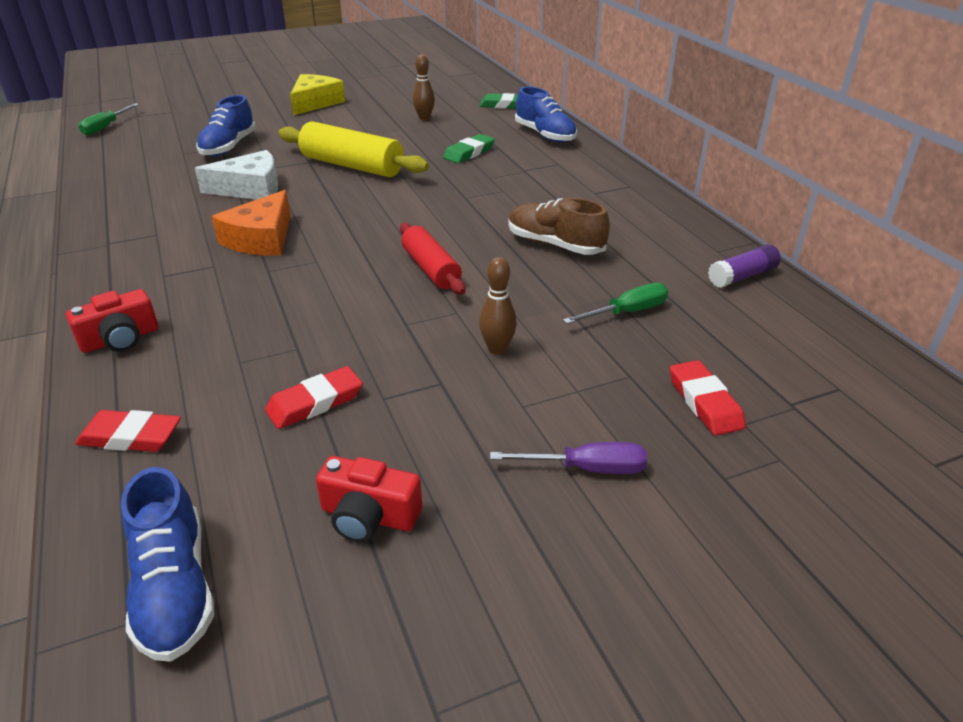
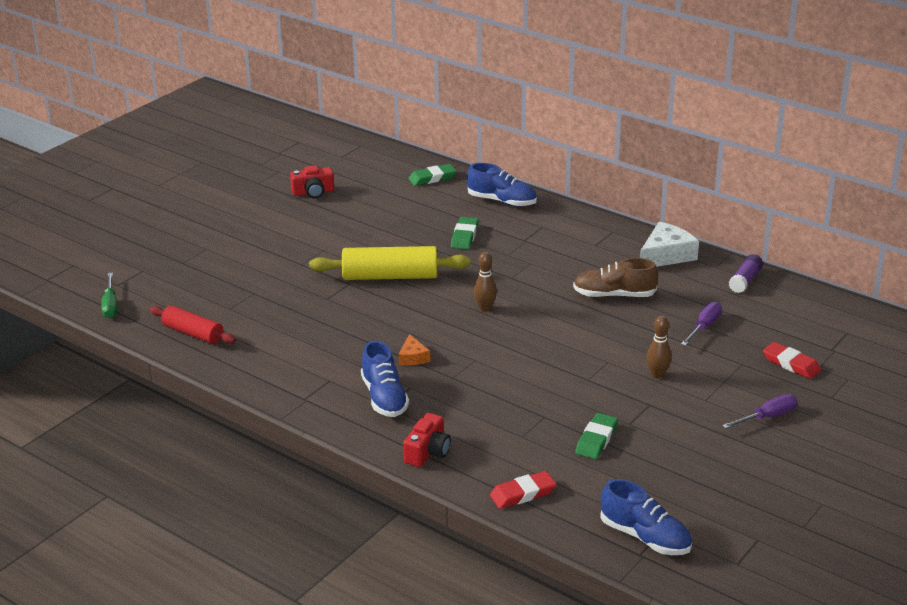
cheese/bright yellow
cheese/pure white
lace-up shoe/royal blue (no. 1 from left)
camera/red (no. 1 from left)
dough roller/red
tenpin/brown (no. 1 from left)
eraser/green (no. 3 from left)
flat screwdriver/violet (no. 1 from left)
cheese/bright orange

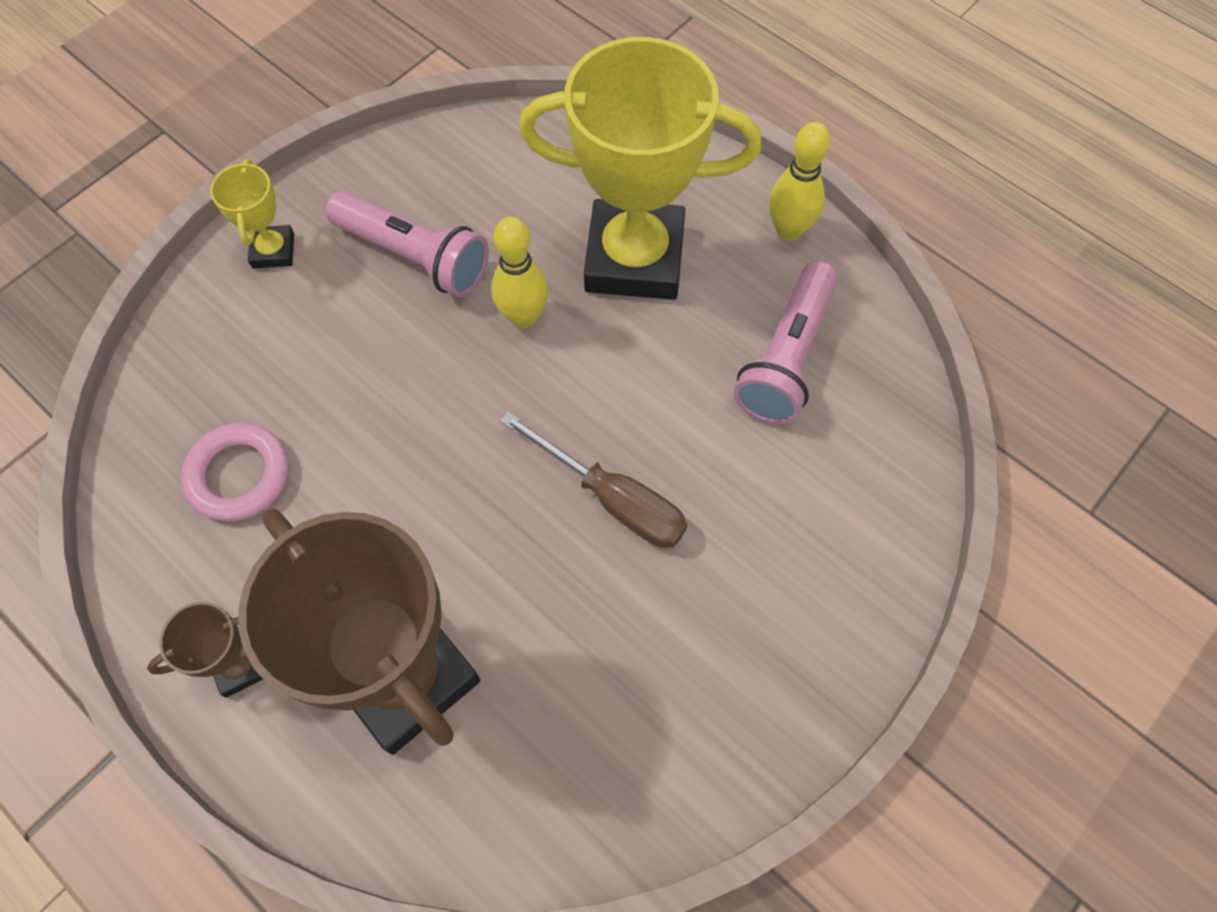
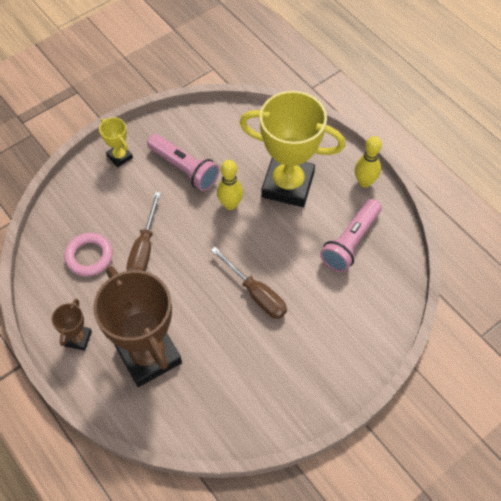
flat screwdriver/brown (no. 1 from left)
trophy/brown (no. 1 from left)
trophy/bright yellow (no. 1 from left)

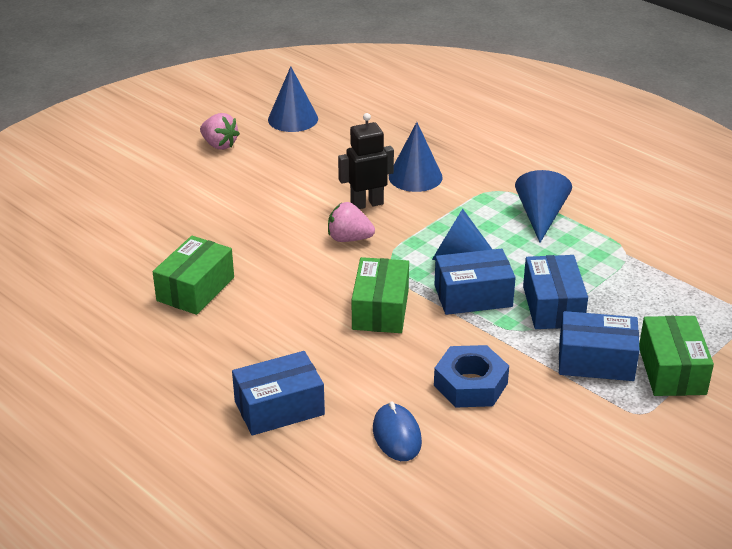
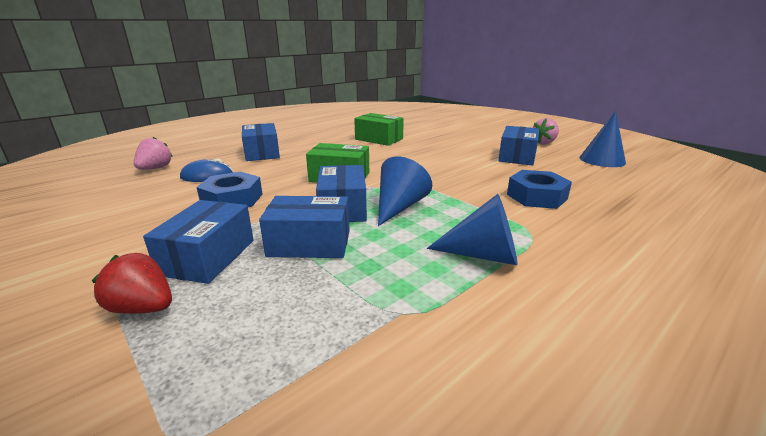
robot/black
package/royal blue (no. 5 from left)
berry/rosy (no. 1 from left)
hex nut/royal blue (no. 2 from left)
berry/red

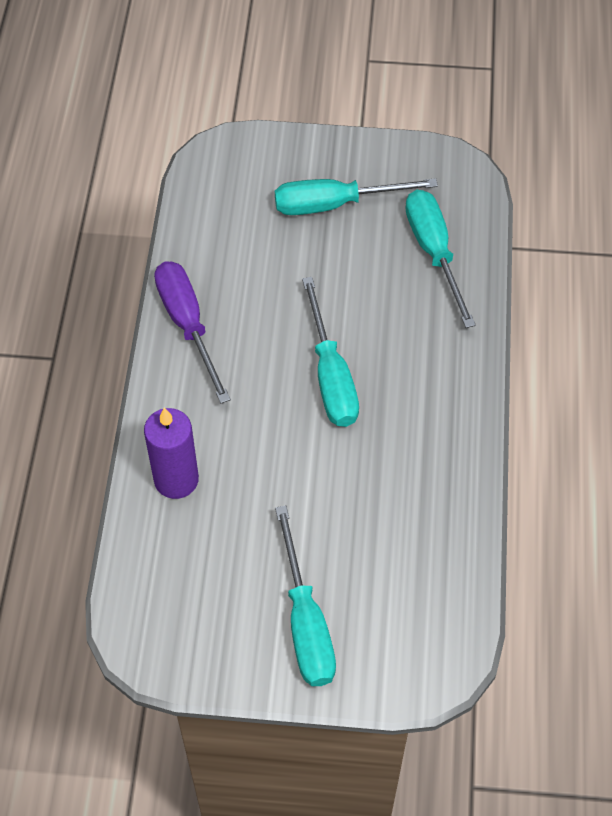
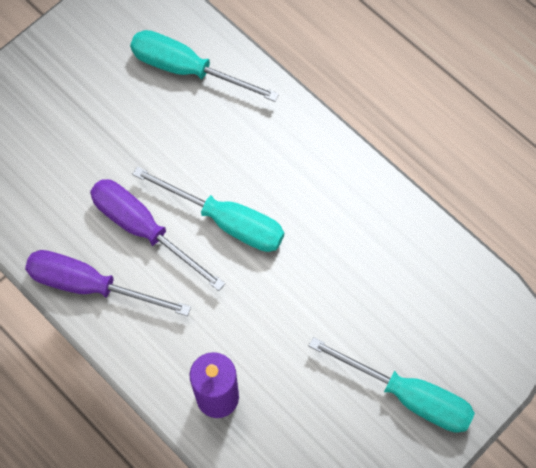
flat screwdriver/aqua (no. 3 from left in the first image)
flat screwdriver/violet (no. 2 from left)

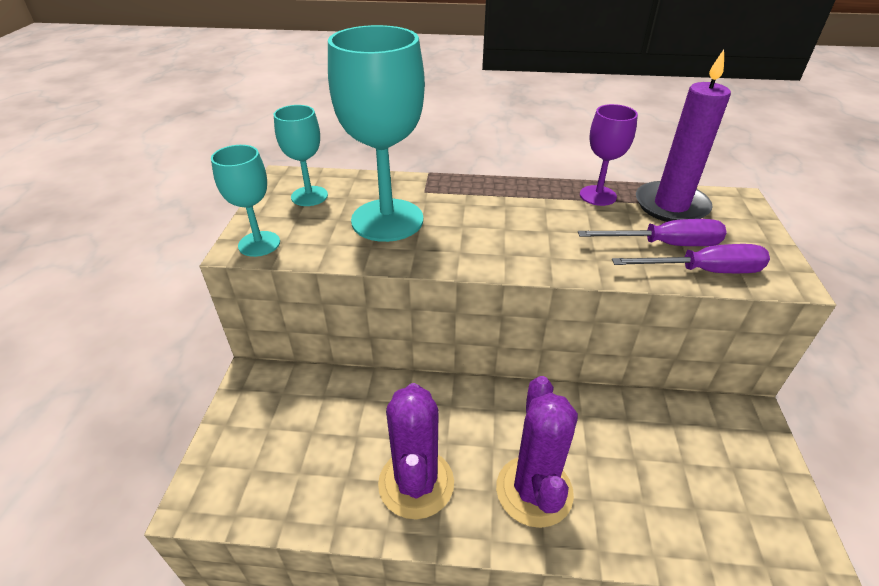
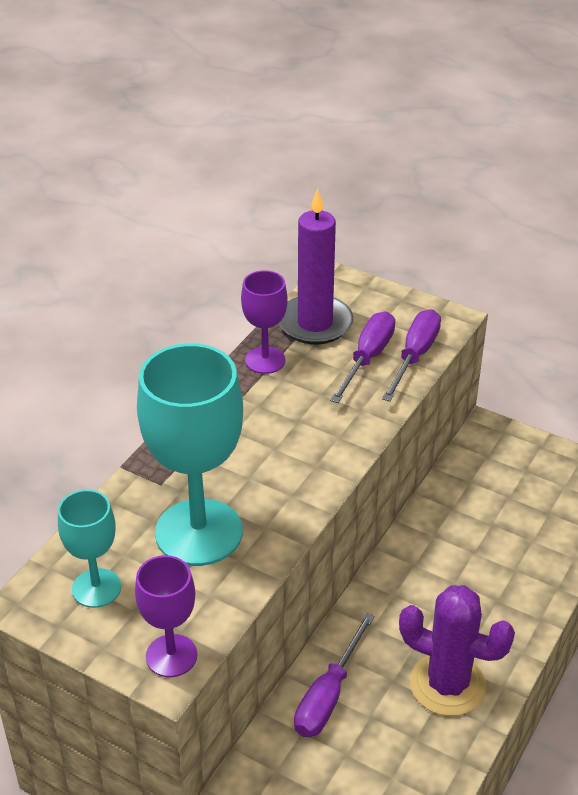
saguaro cactus/violet (no. 2 from left in the first image)
flat screwdriver/violet (no. 1 from left)
wine glass/violet (no. 1 from left)

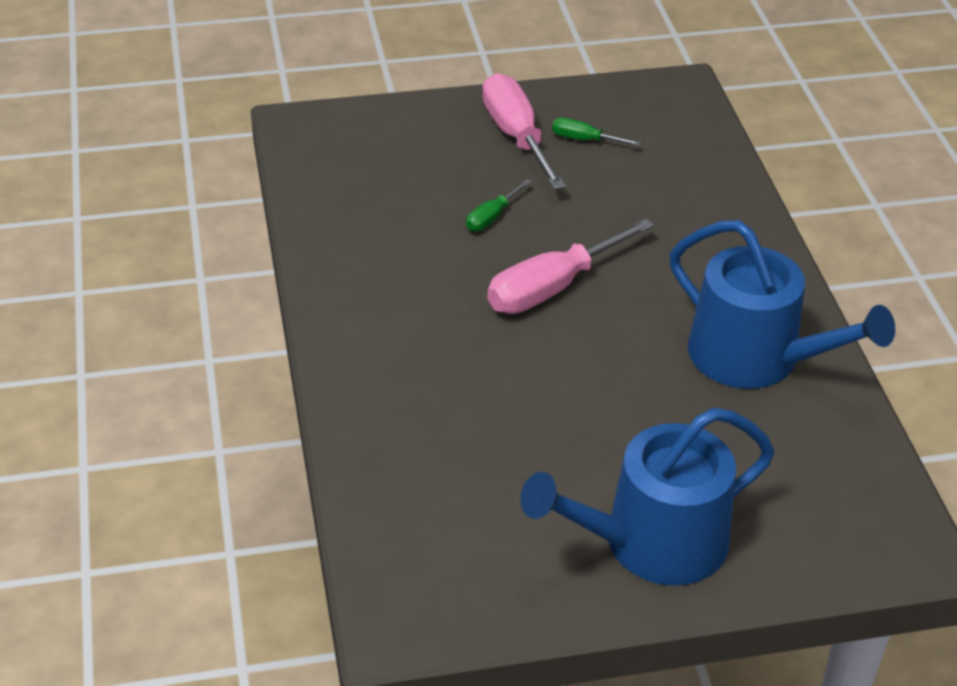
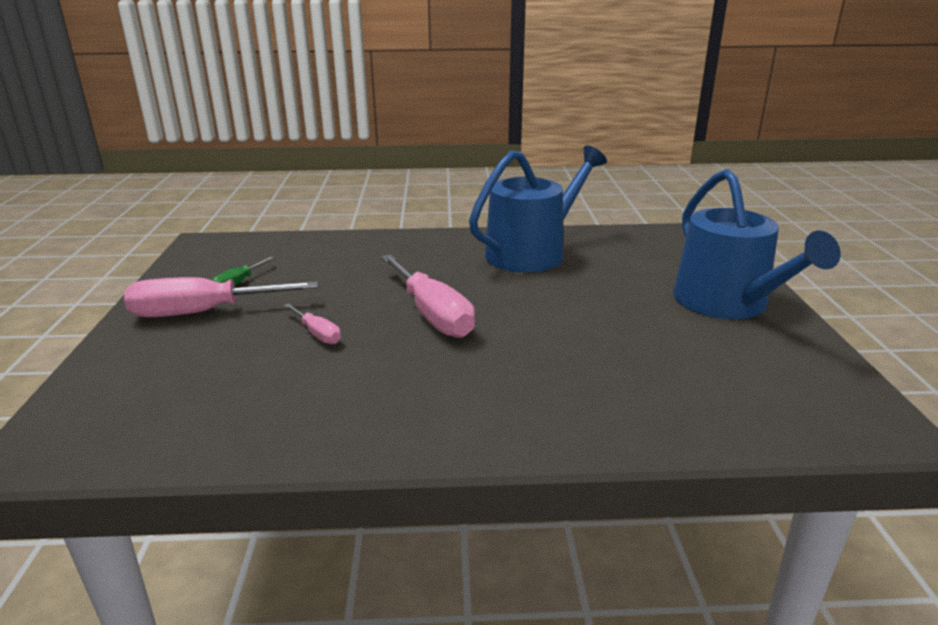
flat screwdriver/rosy (no. 2 from left)

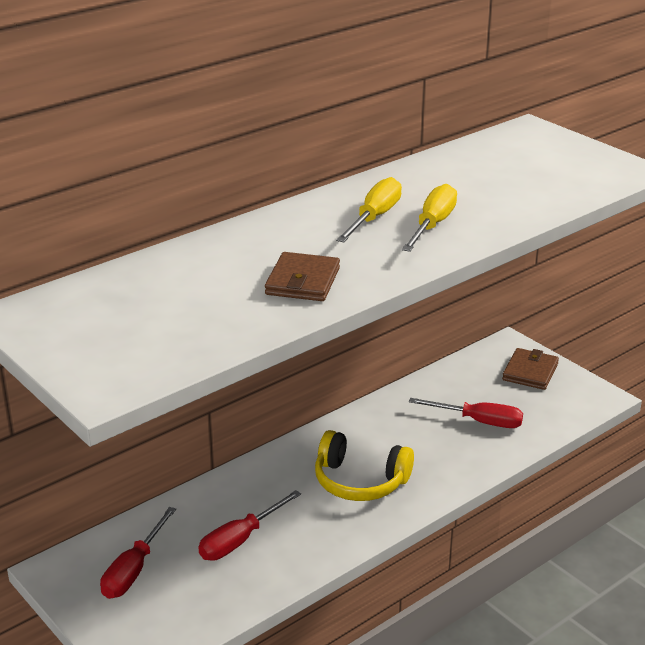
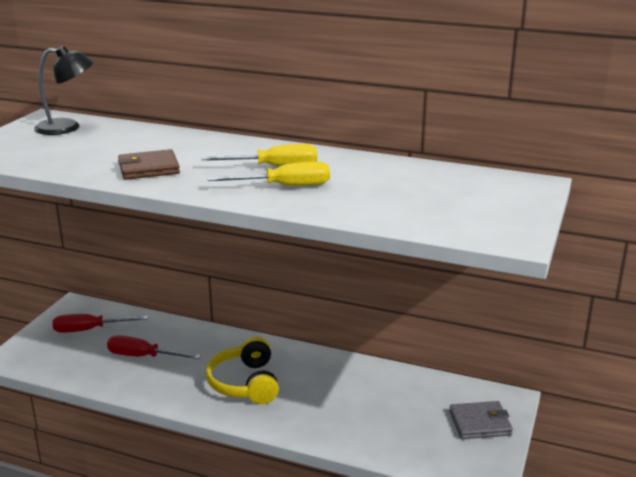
flat screwdriver/red (no. 3 from left in the first image)
desk lamp/black
wallet/grey

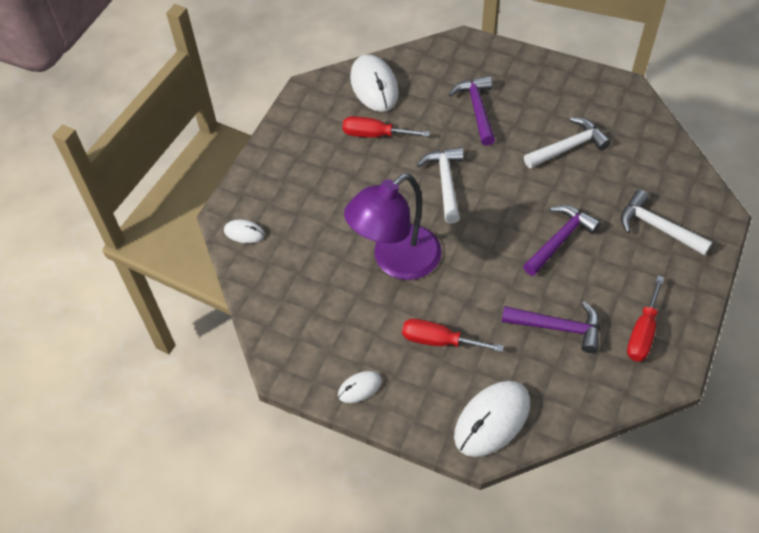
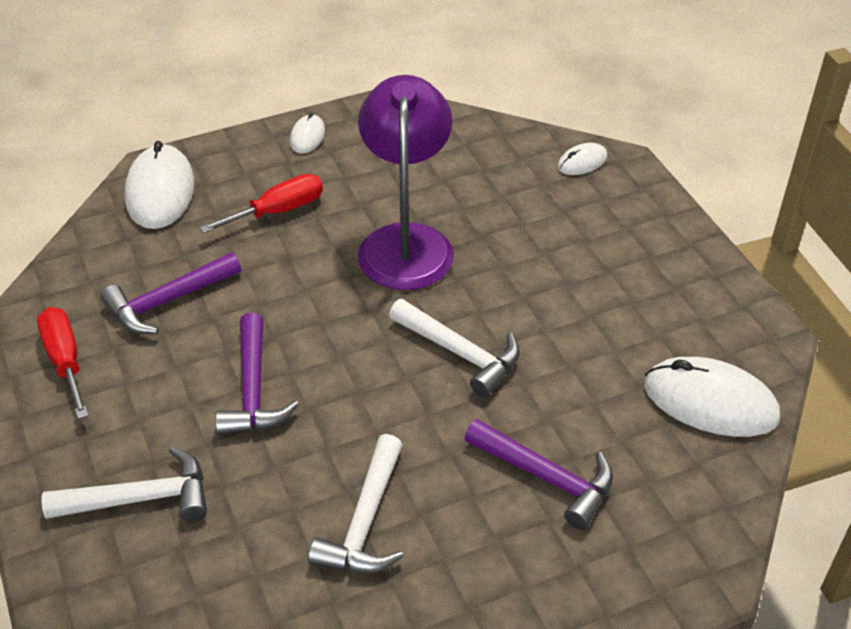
flat screwdriver/red (no. 1 from left in the first image)

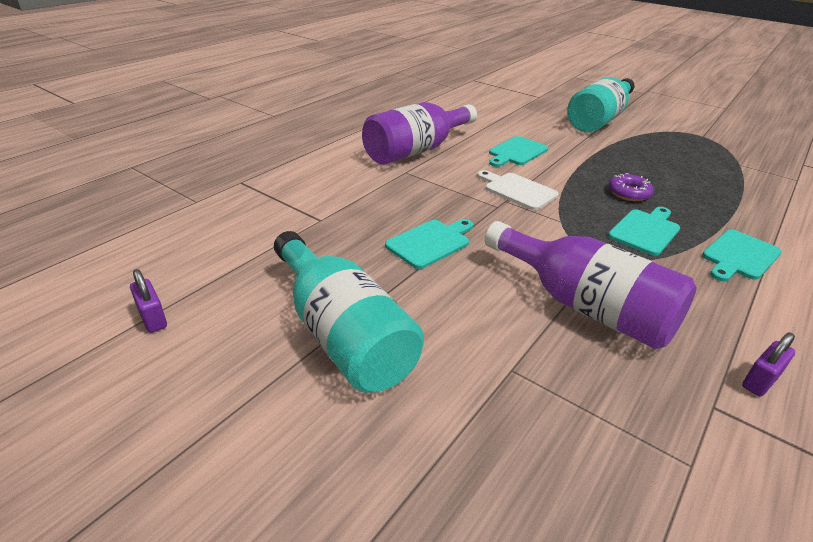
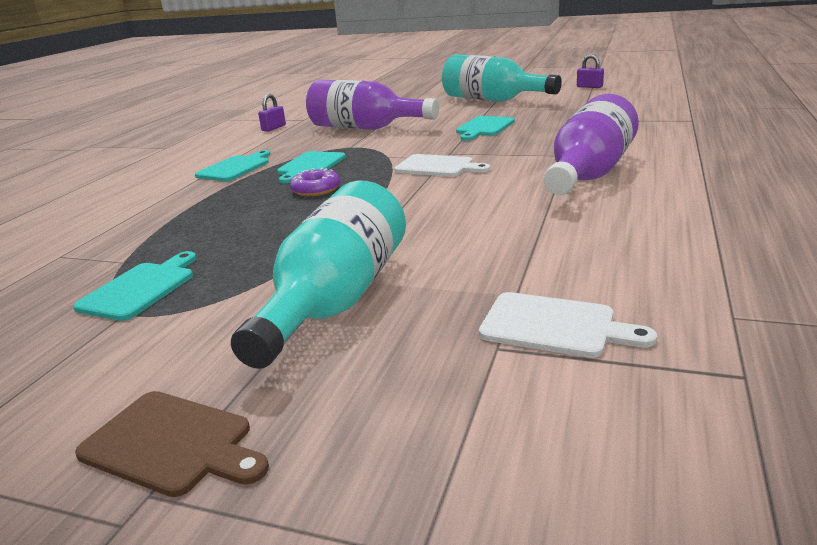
cutting board/brown
cutting board/pure white (no. 2 from left)
cutting board/aqua (no. 1 from left)

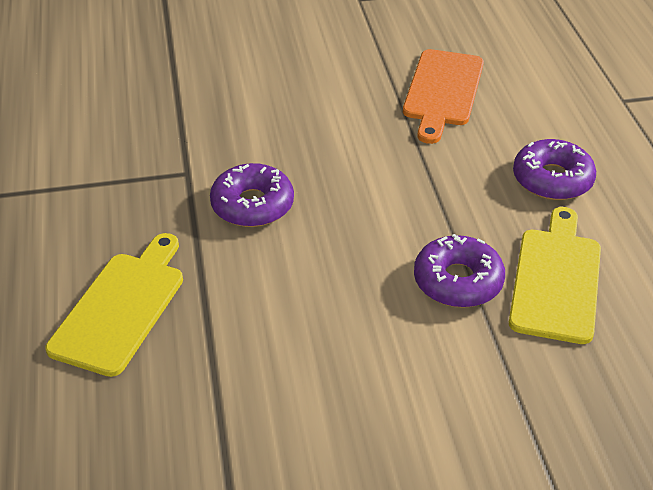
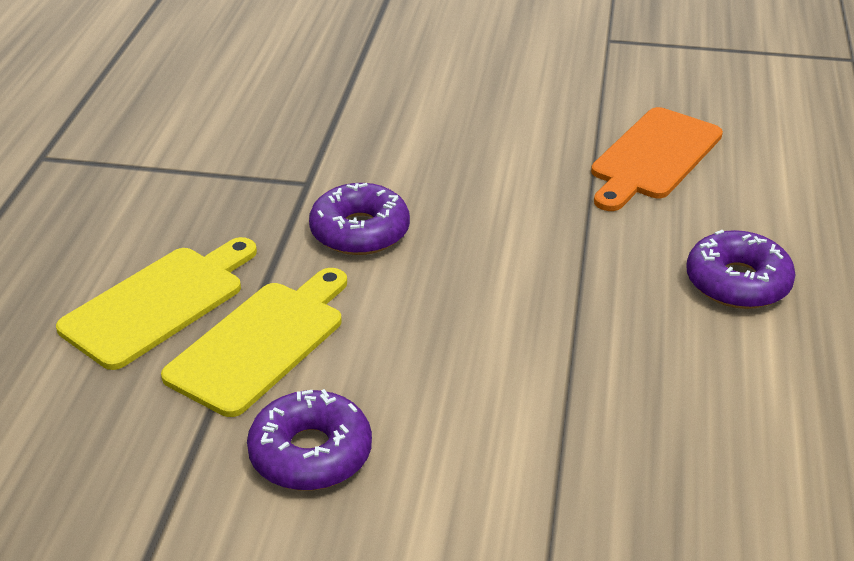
glazed donut/violet (no. 1 from left)
cutting board/bright yellow (no. 2 from left)

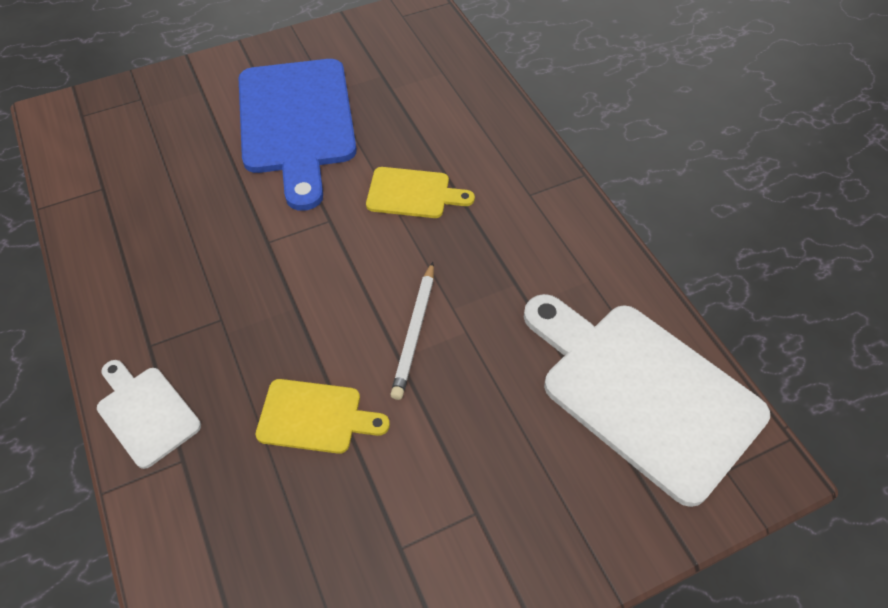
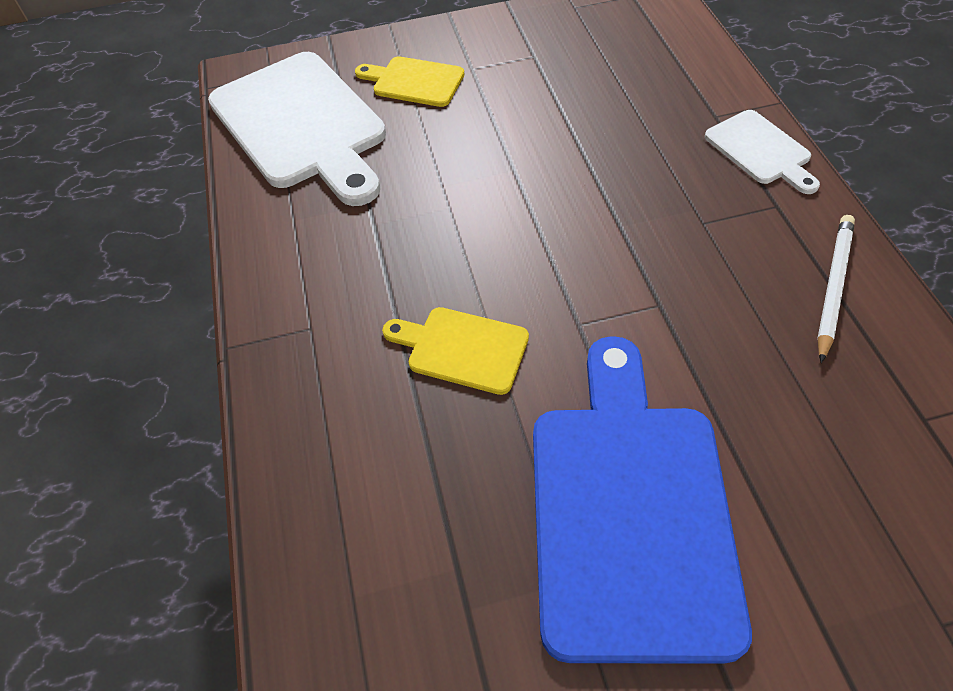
cutting board/bright yellow (no. 1 from left)
lead pencil/pure white

